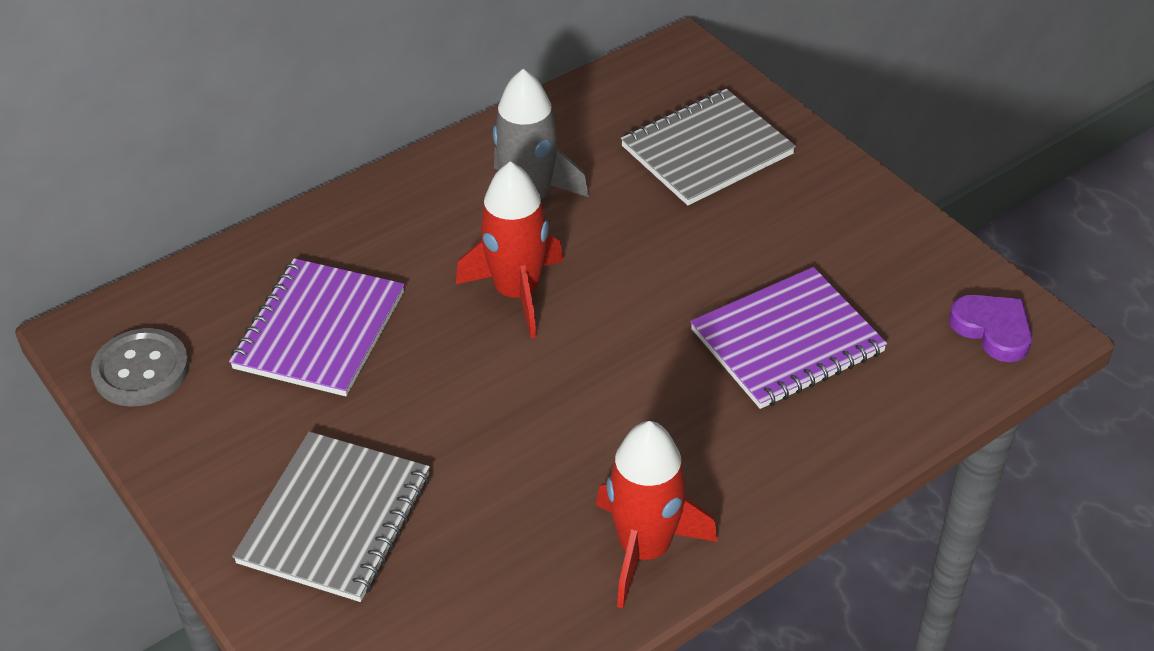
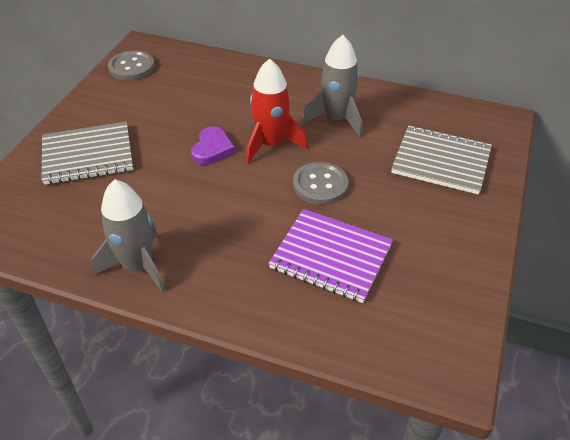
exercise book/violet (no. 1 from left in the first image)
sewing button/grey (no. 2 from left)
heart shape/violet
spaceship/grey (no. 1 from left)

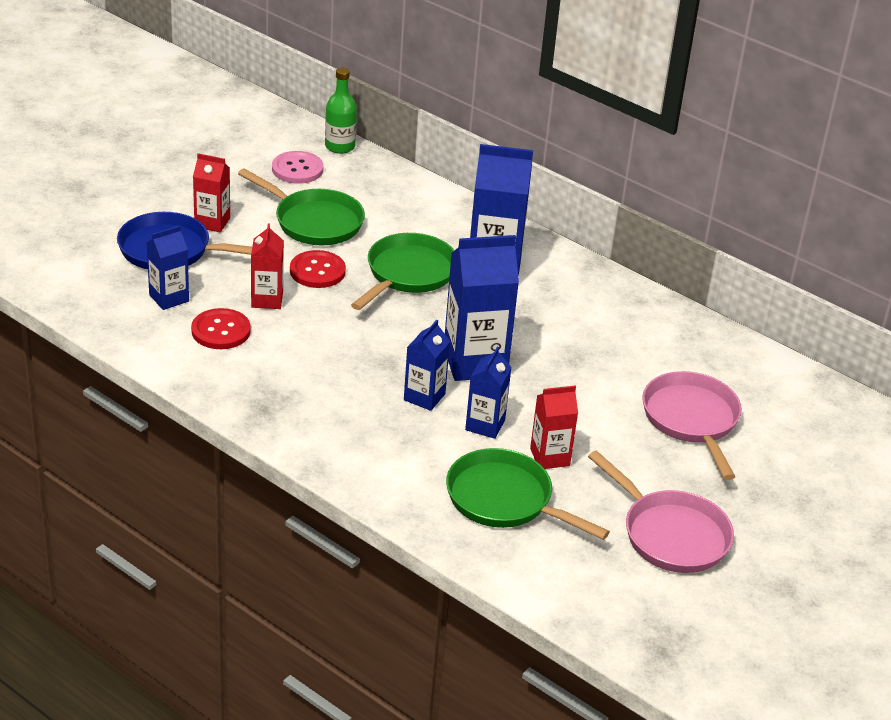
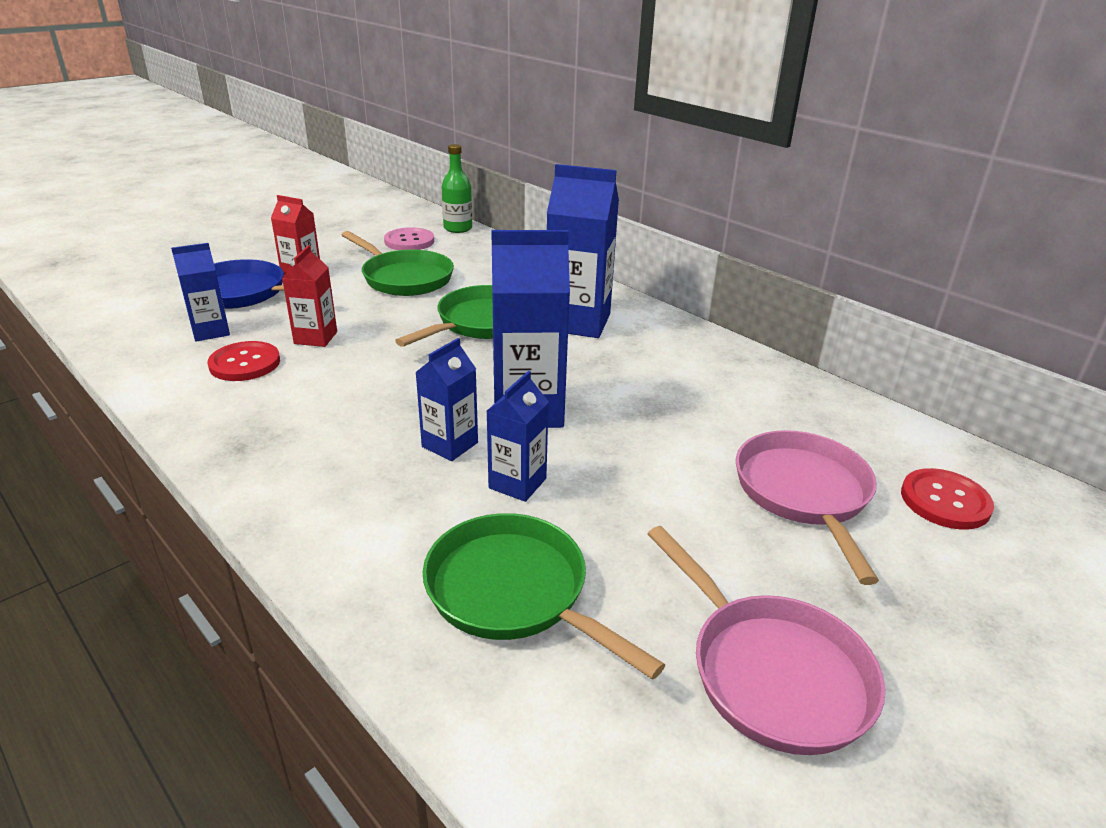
milk carton/red (no. 3 from left in the first image)
sewing button/red (no. 2 from left)

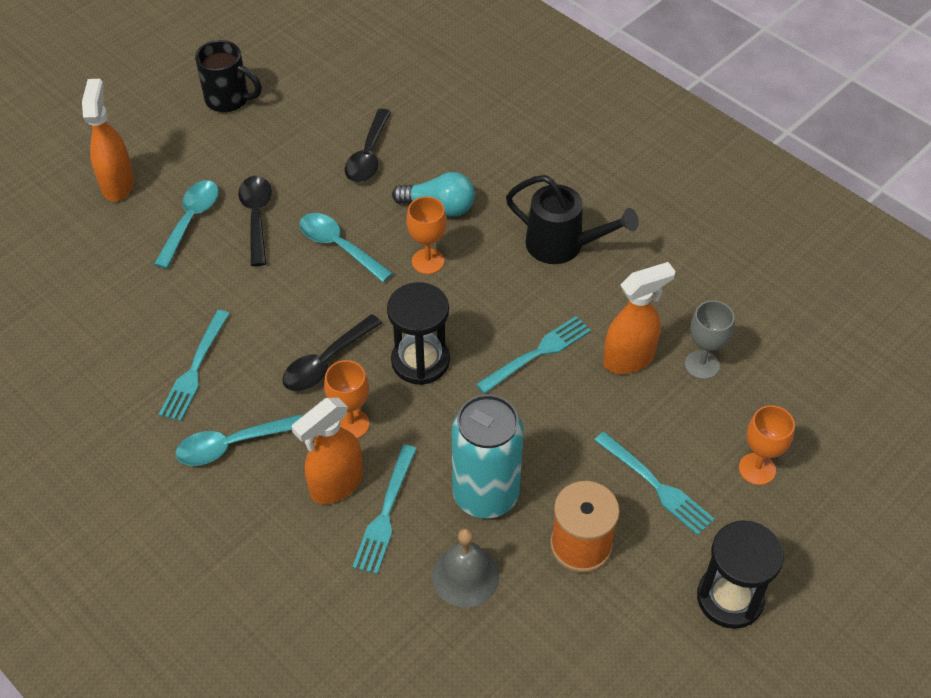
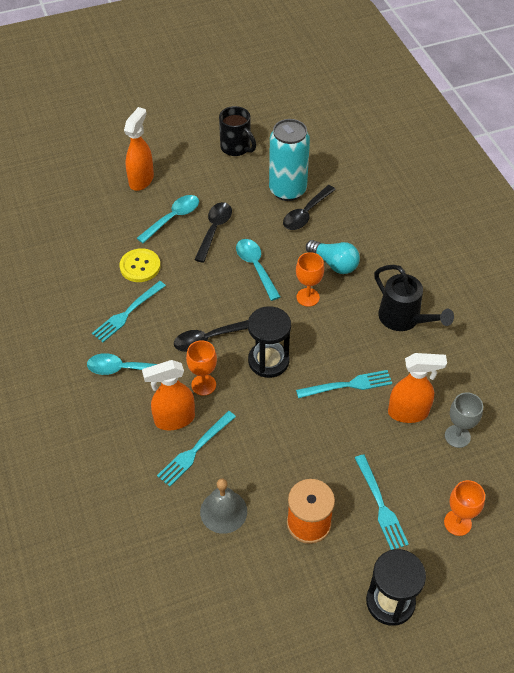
sewing button/bright yellow
can/aqua

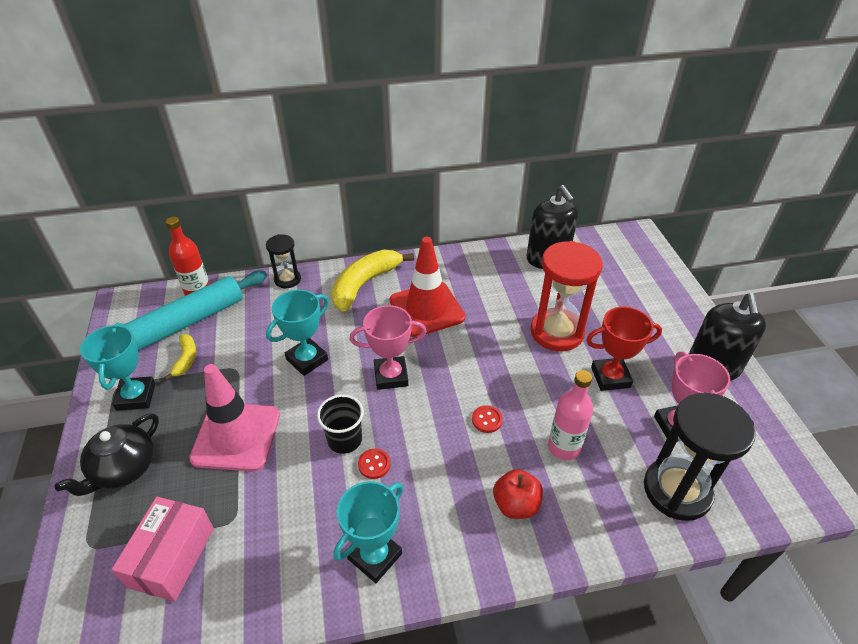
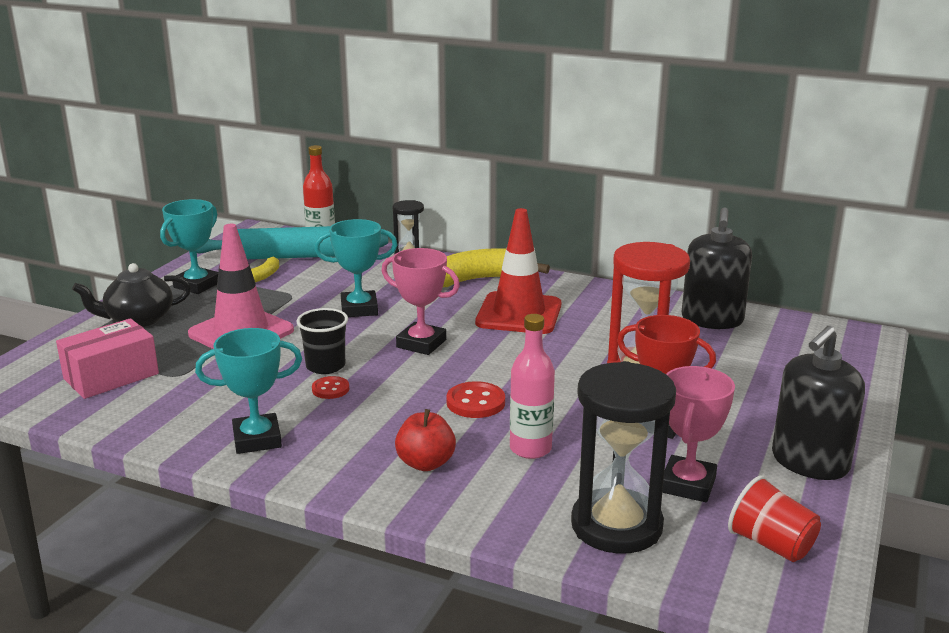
beaker/red
sewing button/red (no. 2 from left)

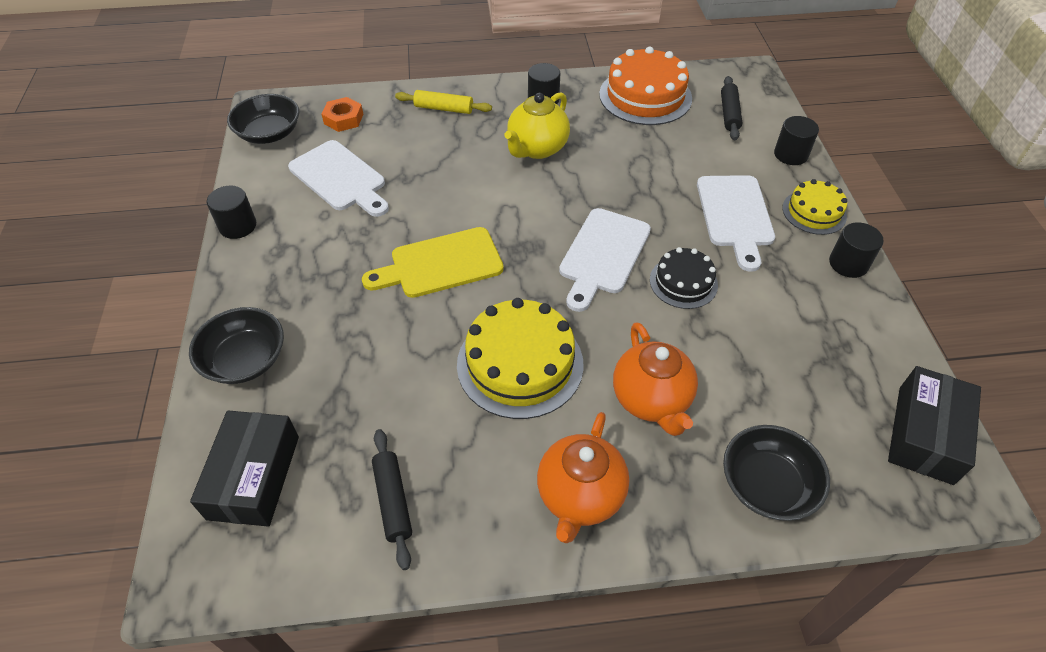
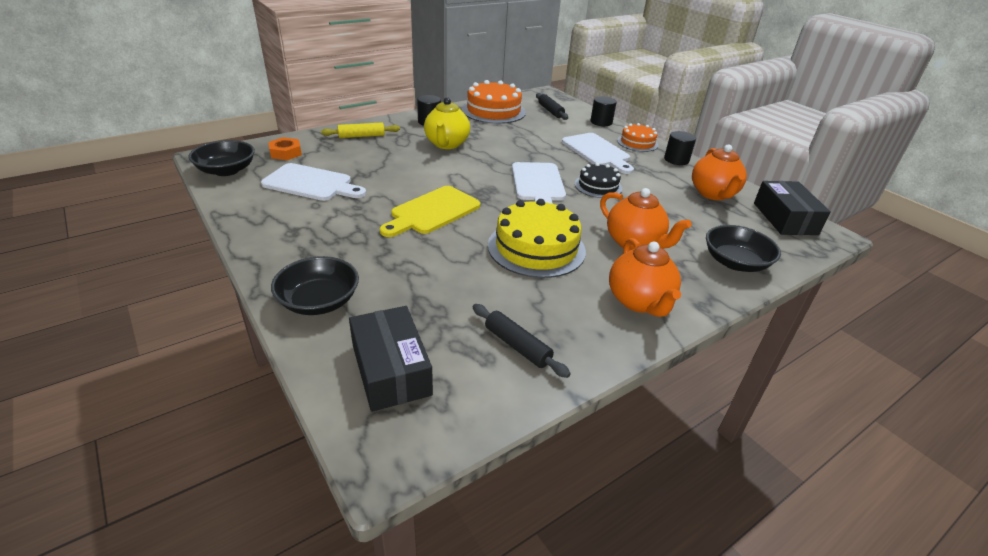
solid cylinder/black (no. 1 from left in the first image)
tea pot/bright orange (no. 3 from left)
layer cake/bright orange (no. 2 from left)

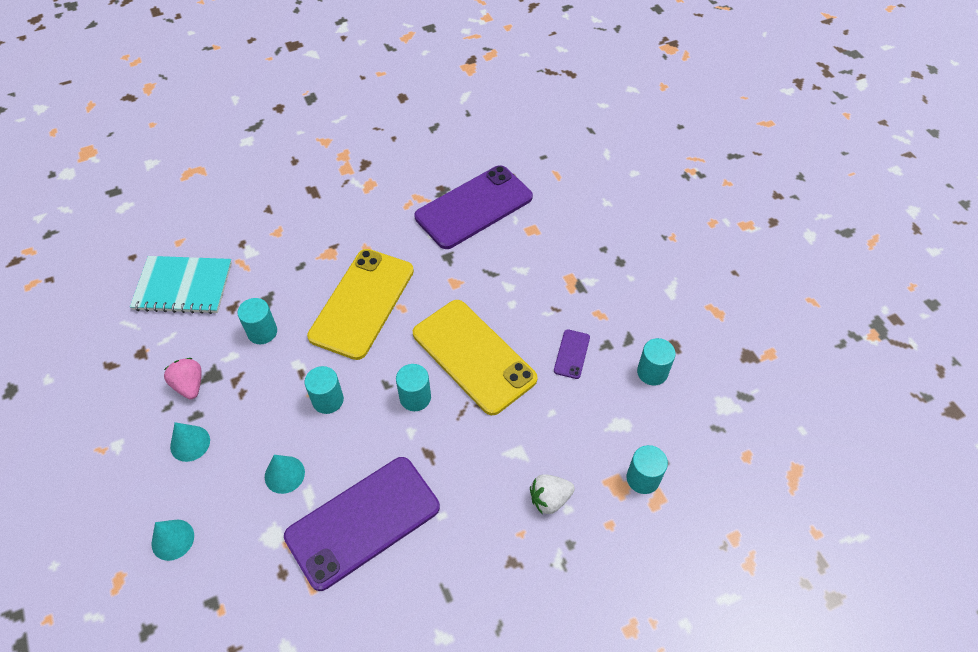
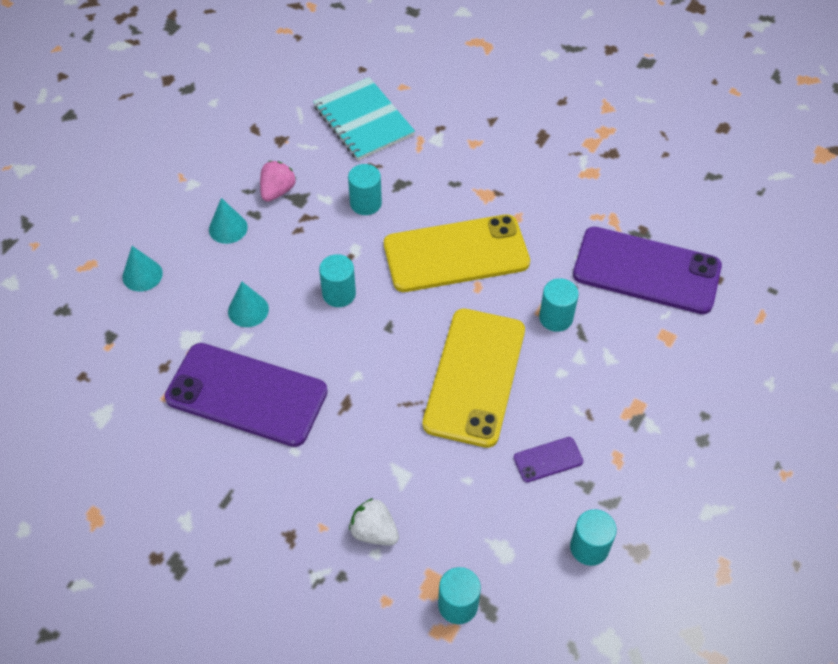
solid cylinder/aqua (no. 4 from left)

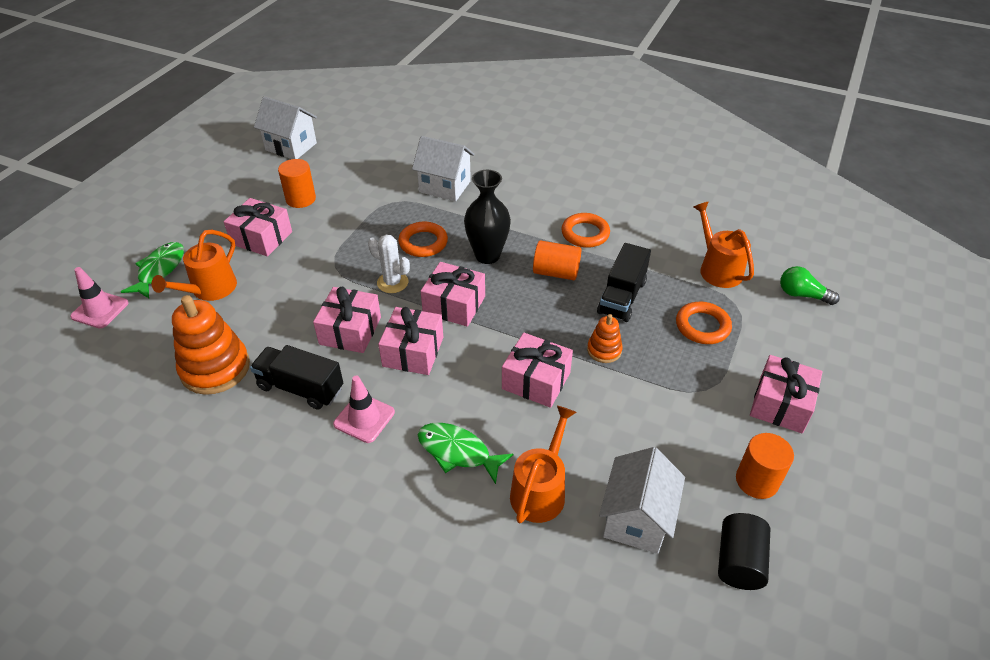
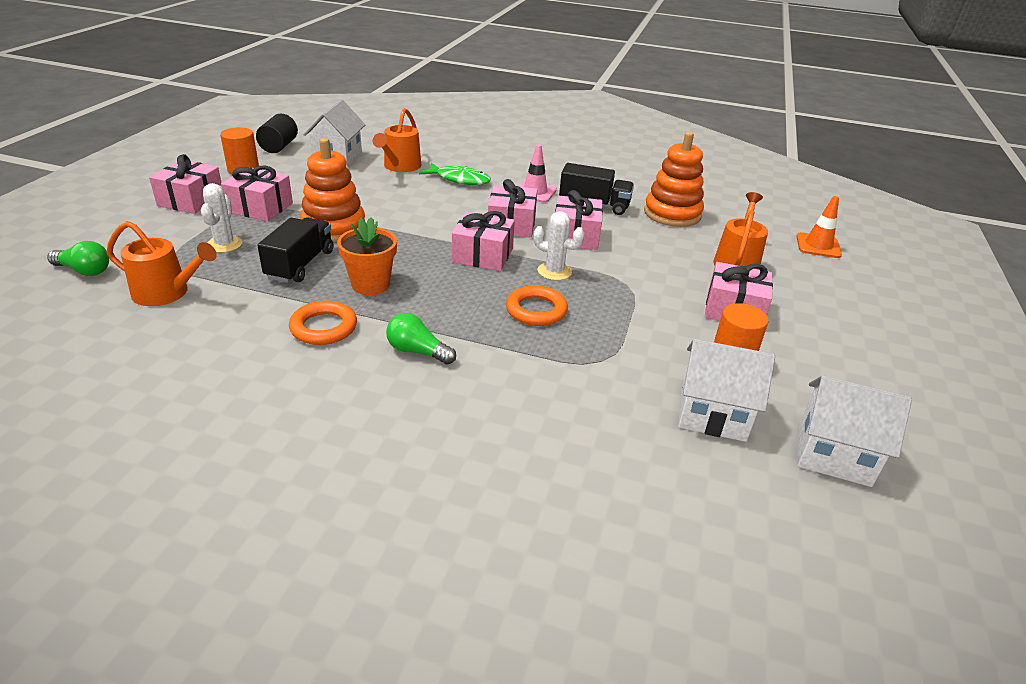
toy fish/green (no. 1 from left in the first image)
flower vase/black
light bulb/green (no. 2 from left)
toy house/pure white (no. 2 from left)
present/rosy (no. 2 from left)
plant pot/bright orange
saguaro cactus/pure white (no. 1 from left)
safety cone/bright orange
watering can/bright orange (no. 1 from left)
stacking toy/bright orange (no. 1 from left)

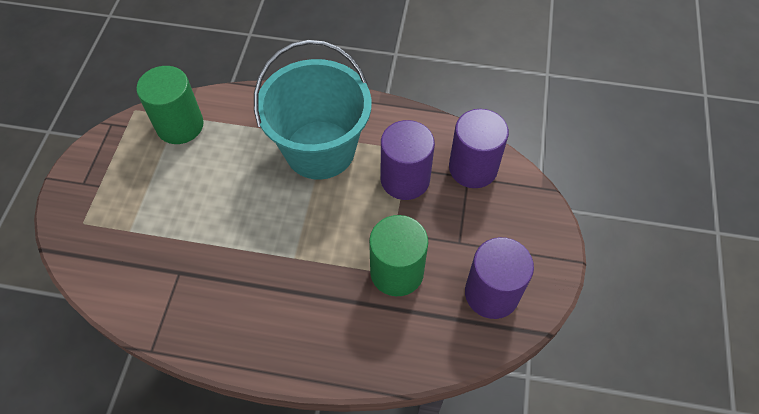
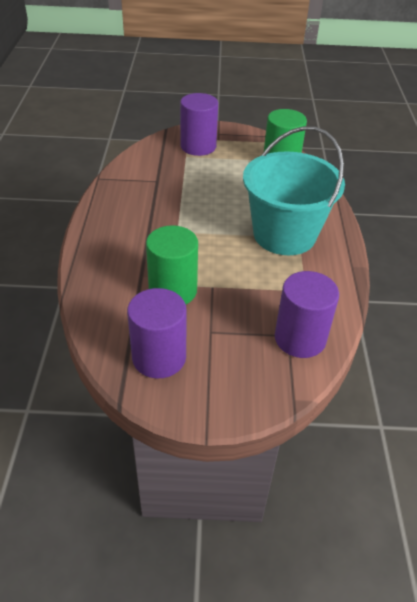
solid cylinder/violet (no. 2 from left)

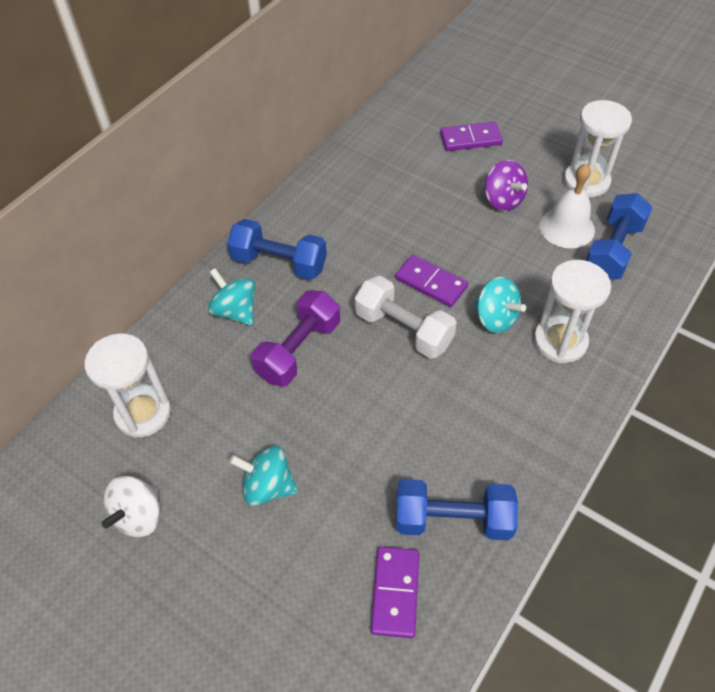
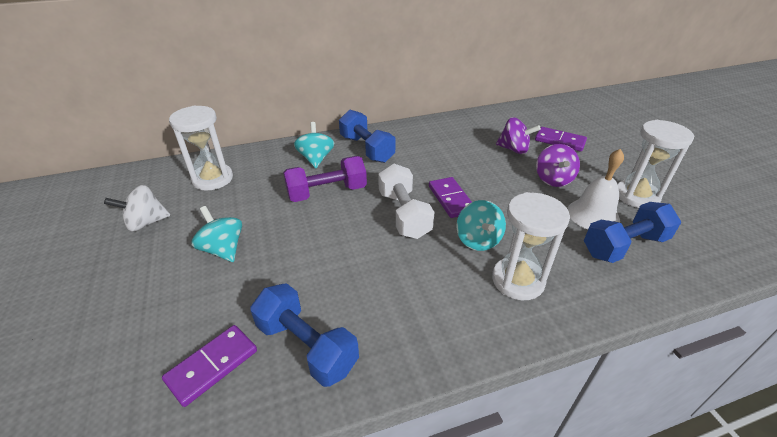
toy top/violet (no. 1 from left)

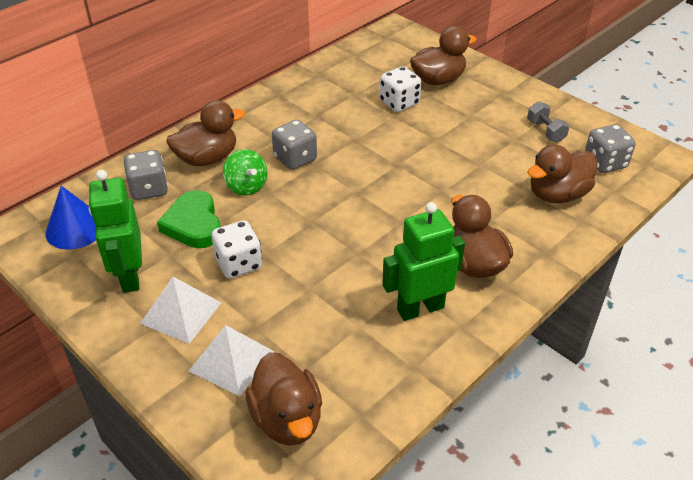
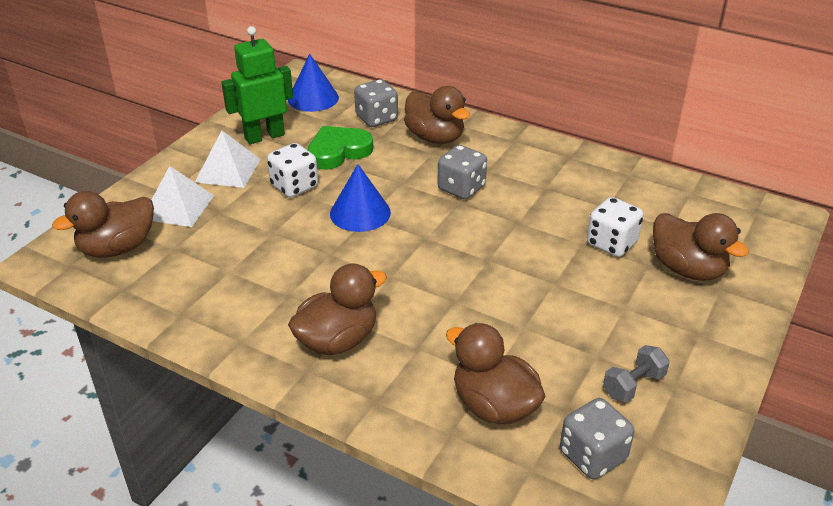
toy top/green
robot/green (no. 2 from left in the first image)
cone shape/royal blue (no. 2 from left)

